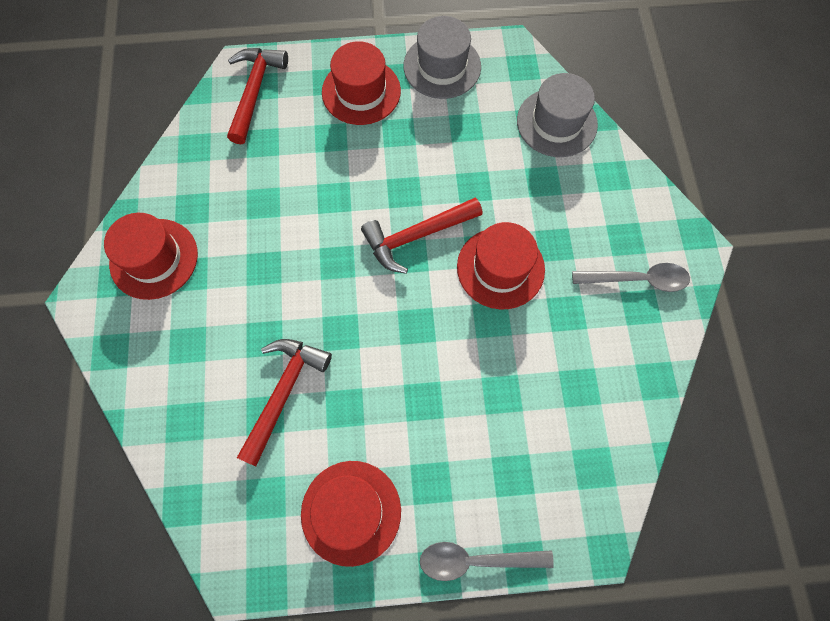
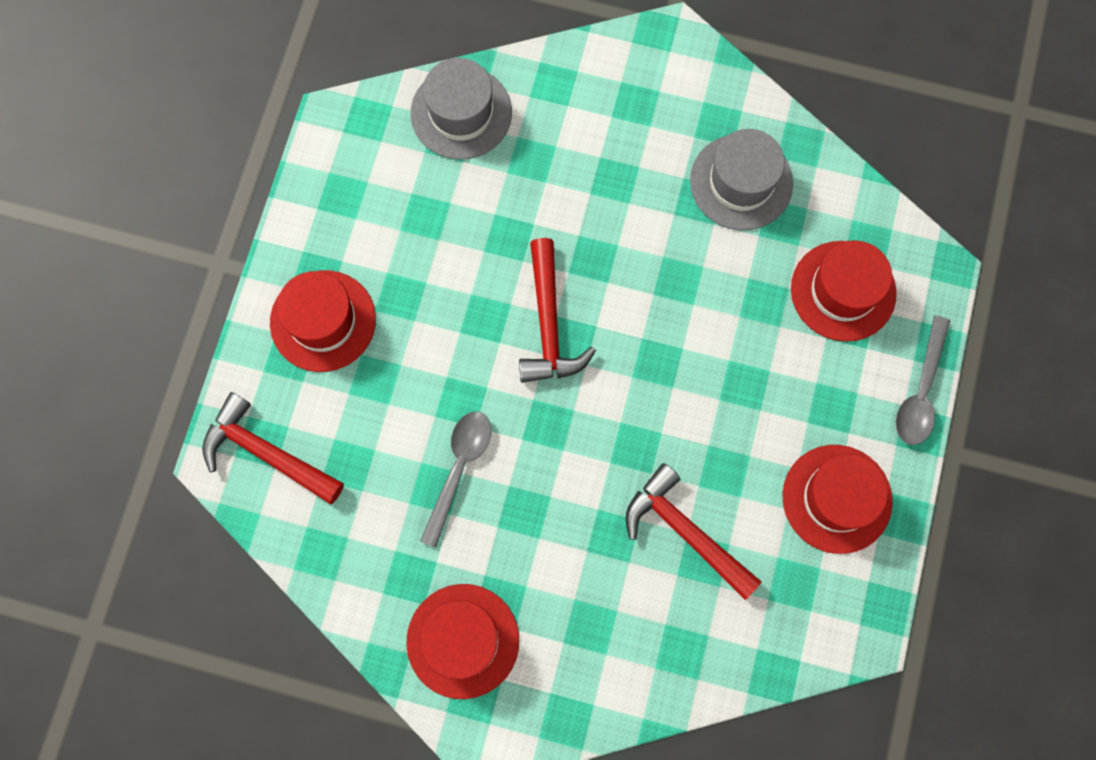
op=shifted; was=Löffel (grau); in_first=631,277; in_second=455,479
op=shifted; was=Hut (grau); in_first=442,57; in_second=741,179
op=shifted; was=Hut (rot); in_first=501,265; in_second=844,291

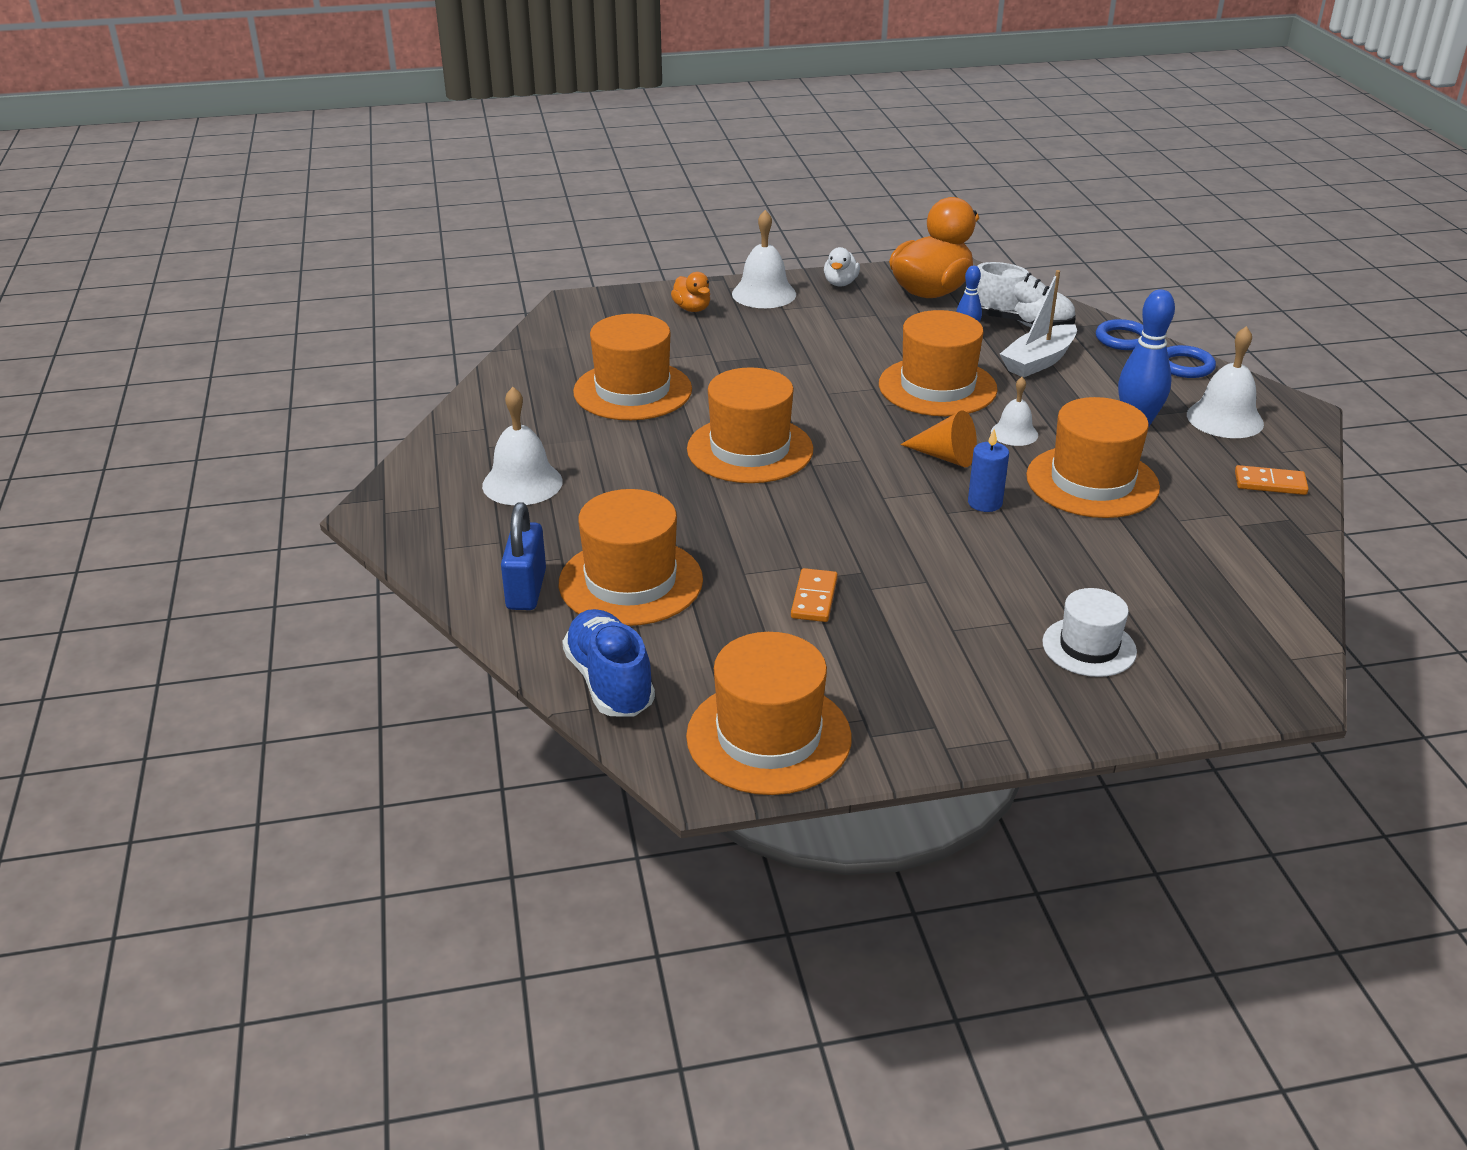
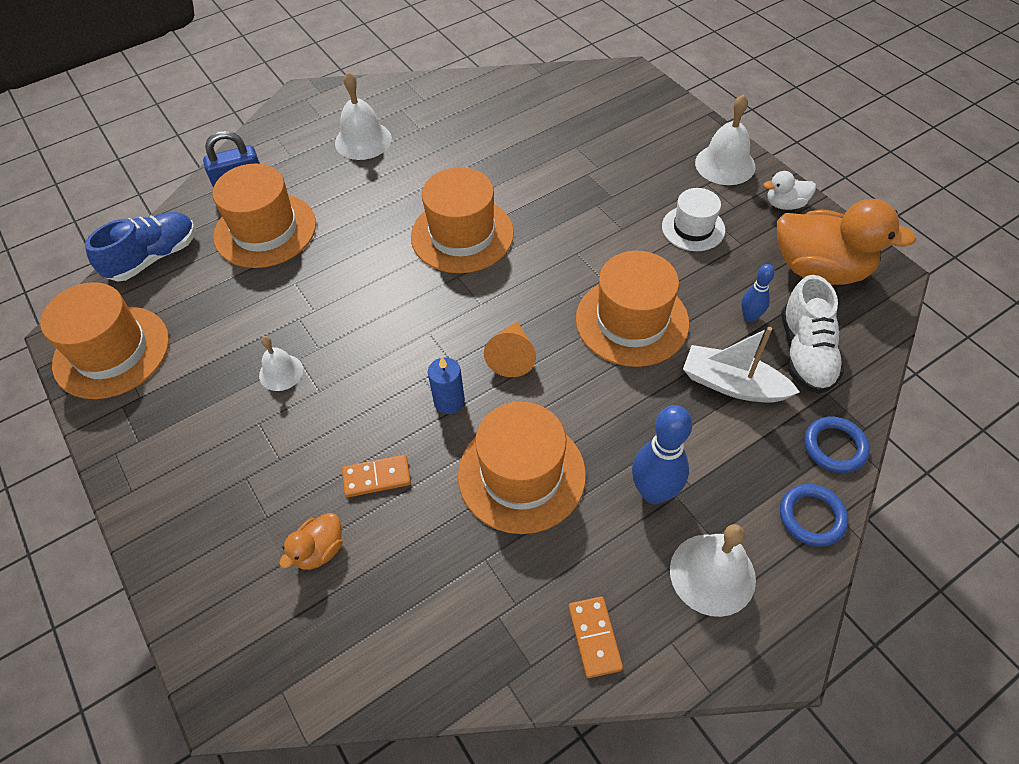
op=shifted; was=Glocke (weiß); in_first=1014,411; in_second=281,363
op=shifted; was=Ente (orange); in_first=690,292; in_second=311,541
op=shifted; was=Dominostein (orange); in_first=814,595; in_second=376,476
op=shifted; was=Hut (weiß); in_first=1089,632; in_second=693,219
op=gone; was=Hut (orange); in_first=632,367

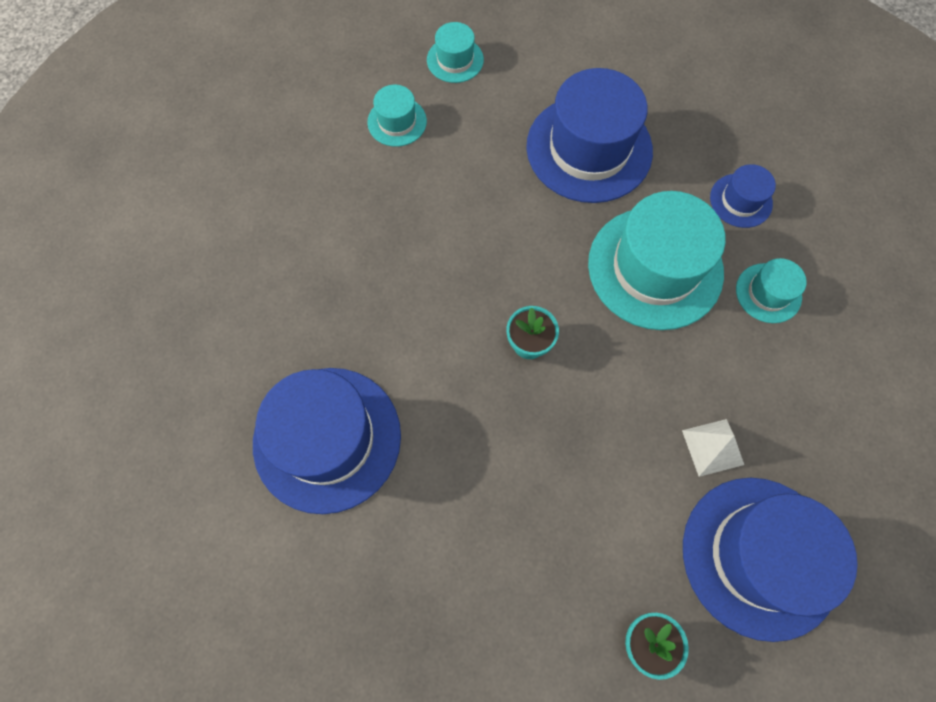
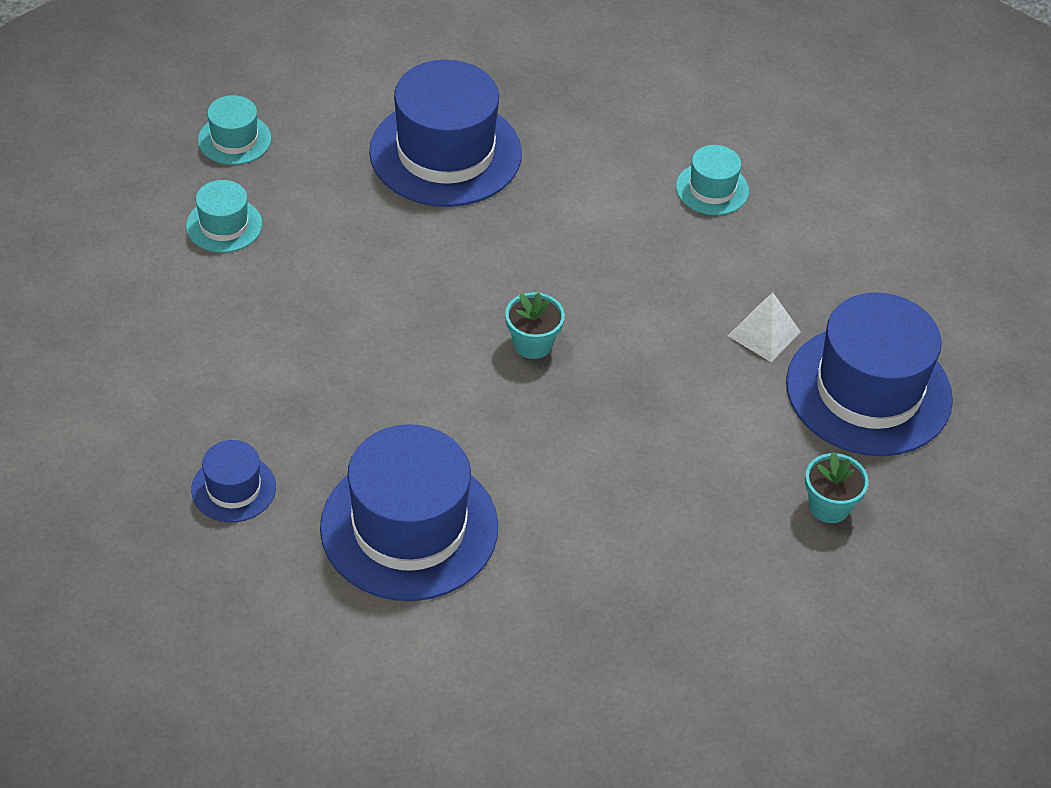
op=shifted; was=Hut (blau); in_first=743,196; in_second=233,481
op=gone; was=Hut (türkis); in_first=657,260

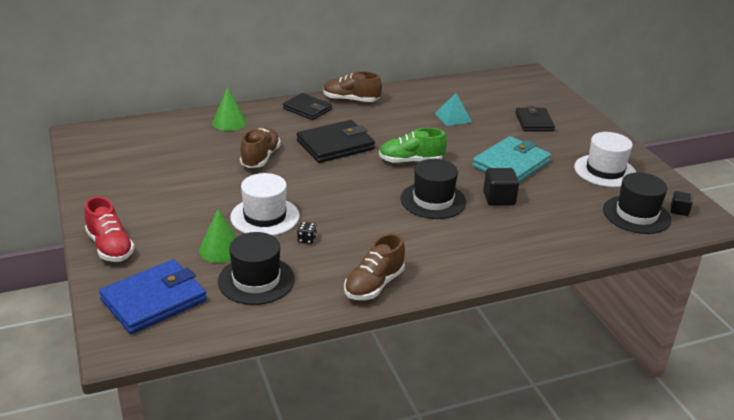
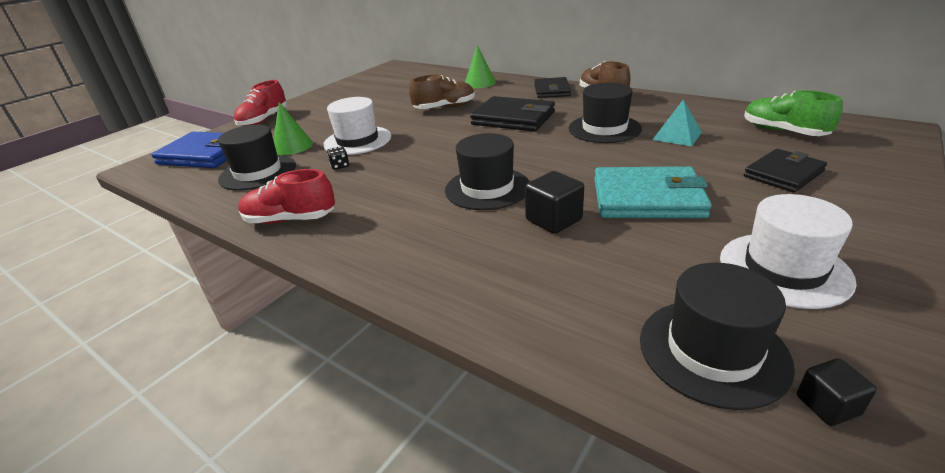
op=repainted; was=Schuh (braun); now=Schuh (rot); in_first=374,267; in_second=286,196
op=new; now=Hut (schwarz); in_second=605,113
op=shifted; was=Schuh (grün); in_first=413,146; in_second=793,113

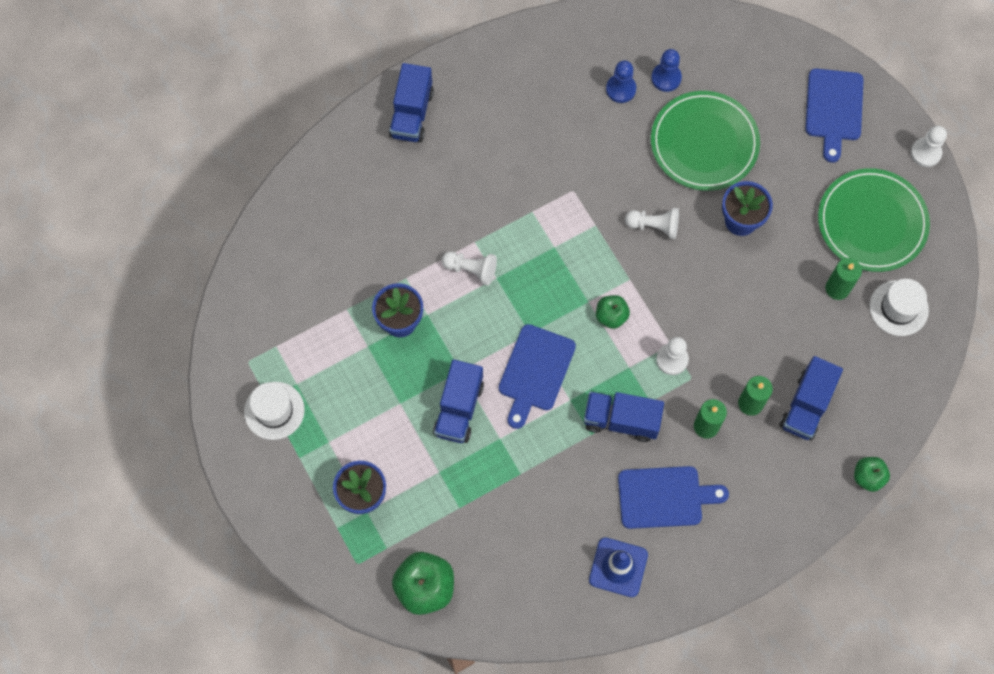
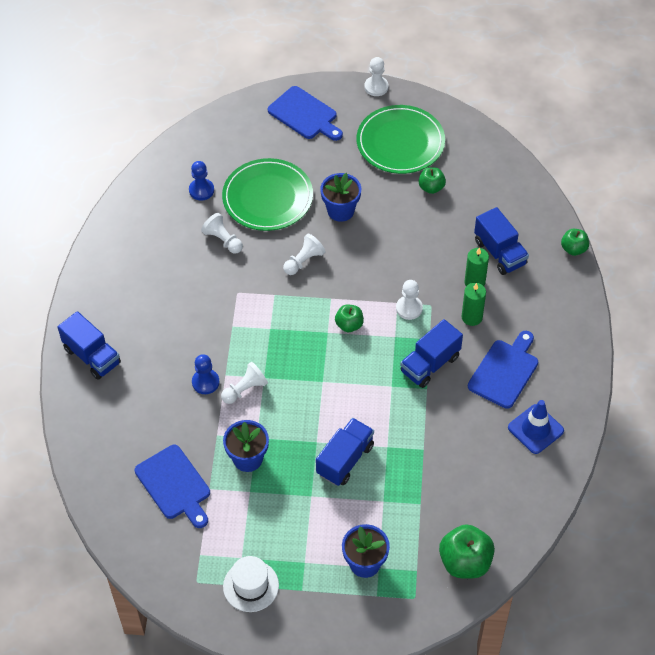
op=shifted; was=Schneidebrett (blau); in_first=537,376; in_second=172,486
op=shifted; was=Bauer (blau); in_first=621,81; in_second=206,374
op=new; now=Bauer (weiß); in_second=222,233
op=rotated; was=Lastwagen (blau); in_first=458,401; in_second=345,452; clockwise=-105
op=swapped; was=Kerze (grün); now=Apfel (grün); in_first=843,279; in_second=432,180
op=gone; was=Hut (weiß); in_first=899,307

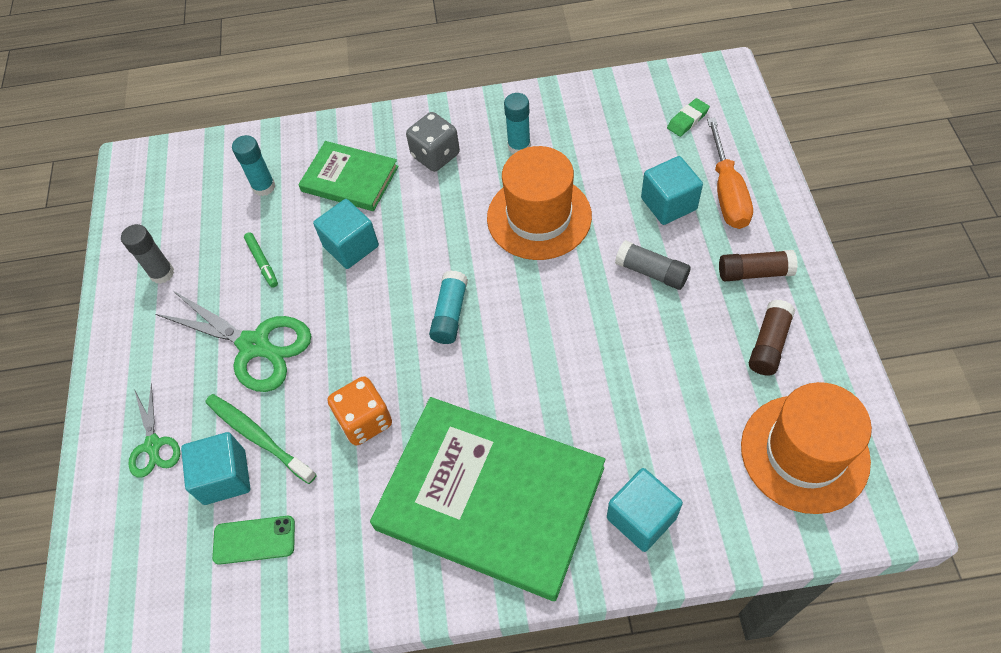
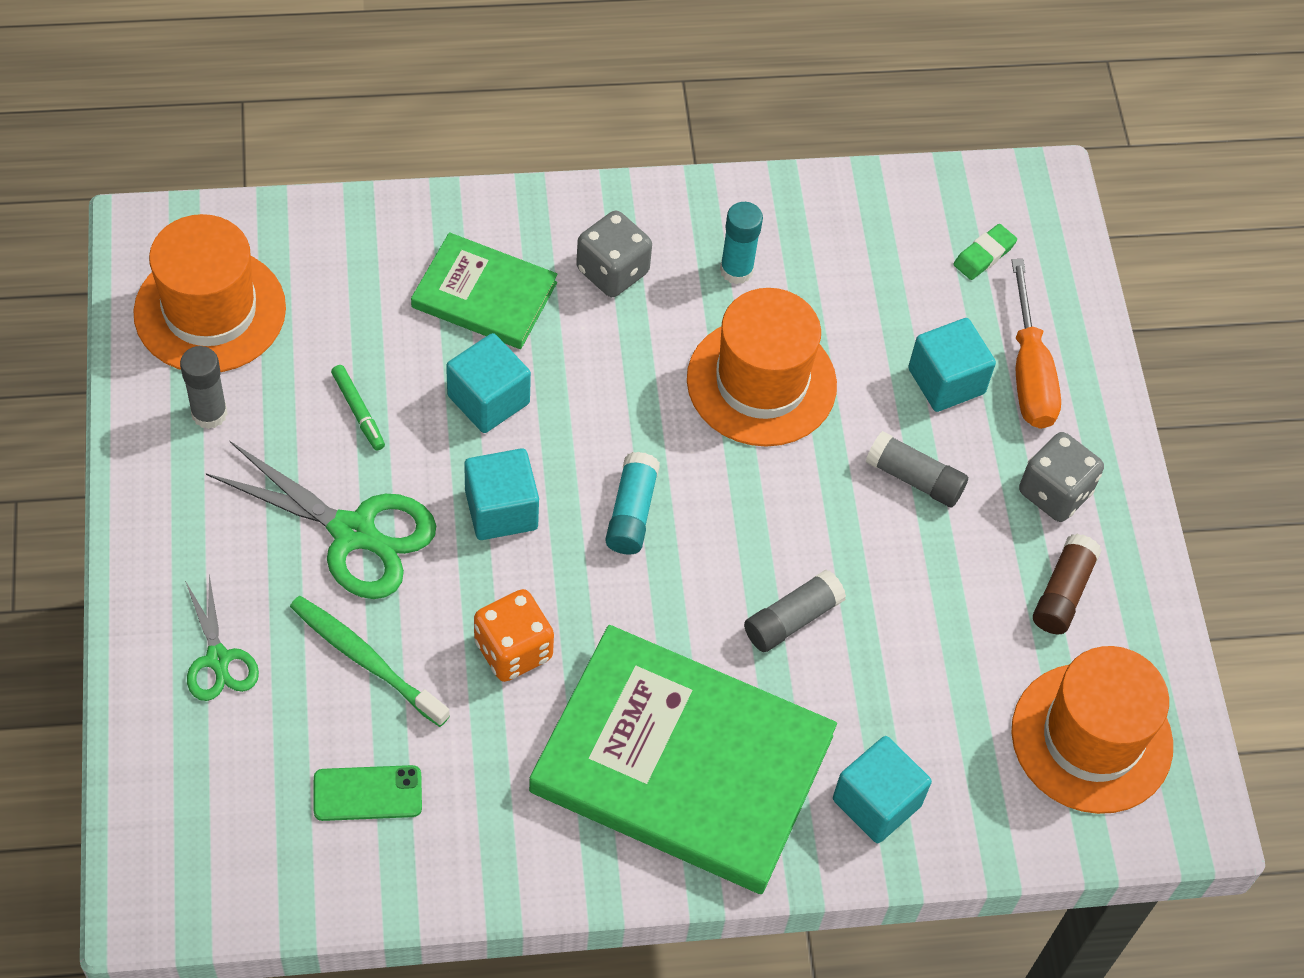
op=new; now=Hut (orange); in_second=209,293
op=shifted; was=Kubus (türkis); in_first=215,468; in_second=501,494
op=new; now=Klebestift (grau); in_second=795,611
op=swapped; was=Klebestift (braun); now=Spielwürfel (grau); in_first=758,265; in_second=1061,477
op=gone; was=Klebestift (türkis); in_first=253,165

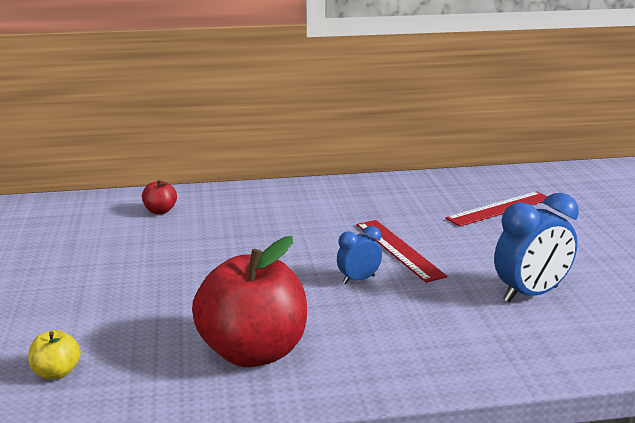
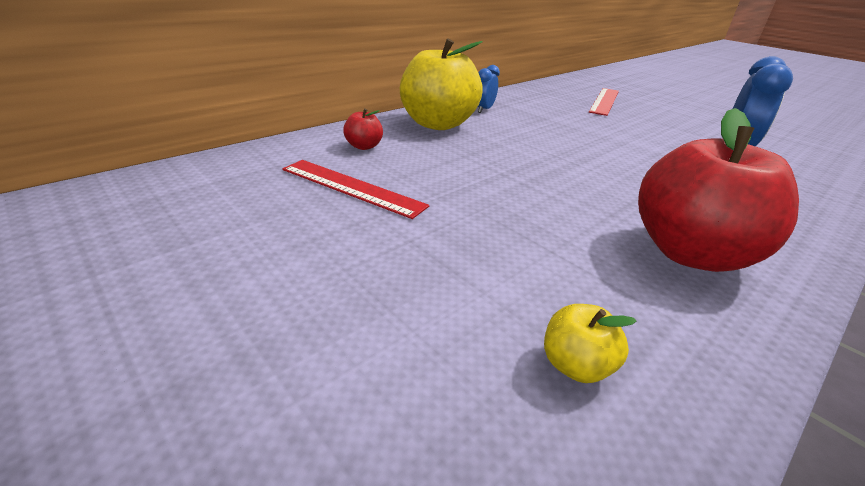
op=shifted; was=Lineal (rot); in_first=402,251; in_second=355,189
op=new; now=Apfel (gelb); in_second=441,84
op=shifted; was=Wecker (blau); in_first=359,255; in_second=489,89

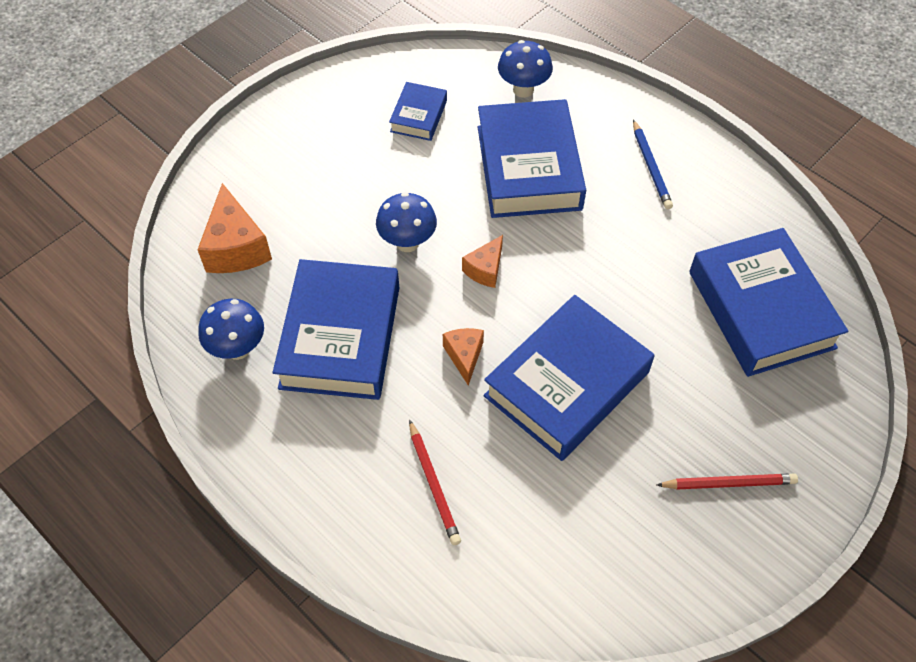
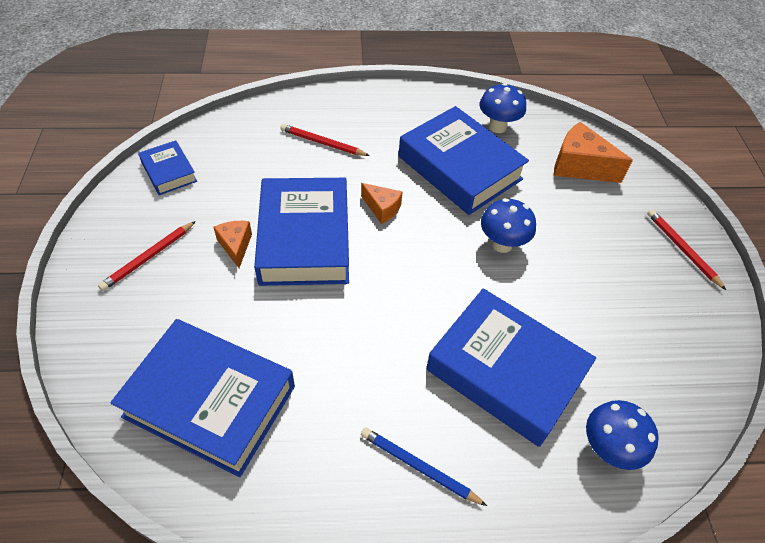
op=shifted; was=Buch (blau); in_first=418,111; in_second=167,167
op=shifted; was=Käse (orange); in_first=482,261; in_second=232,244
op=new; now=Bleistift (rot); in_second=686,249

